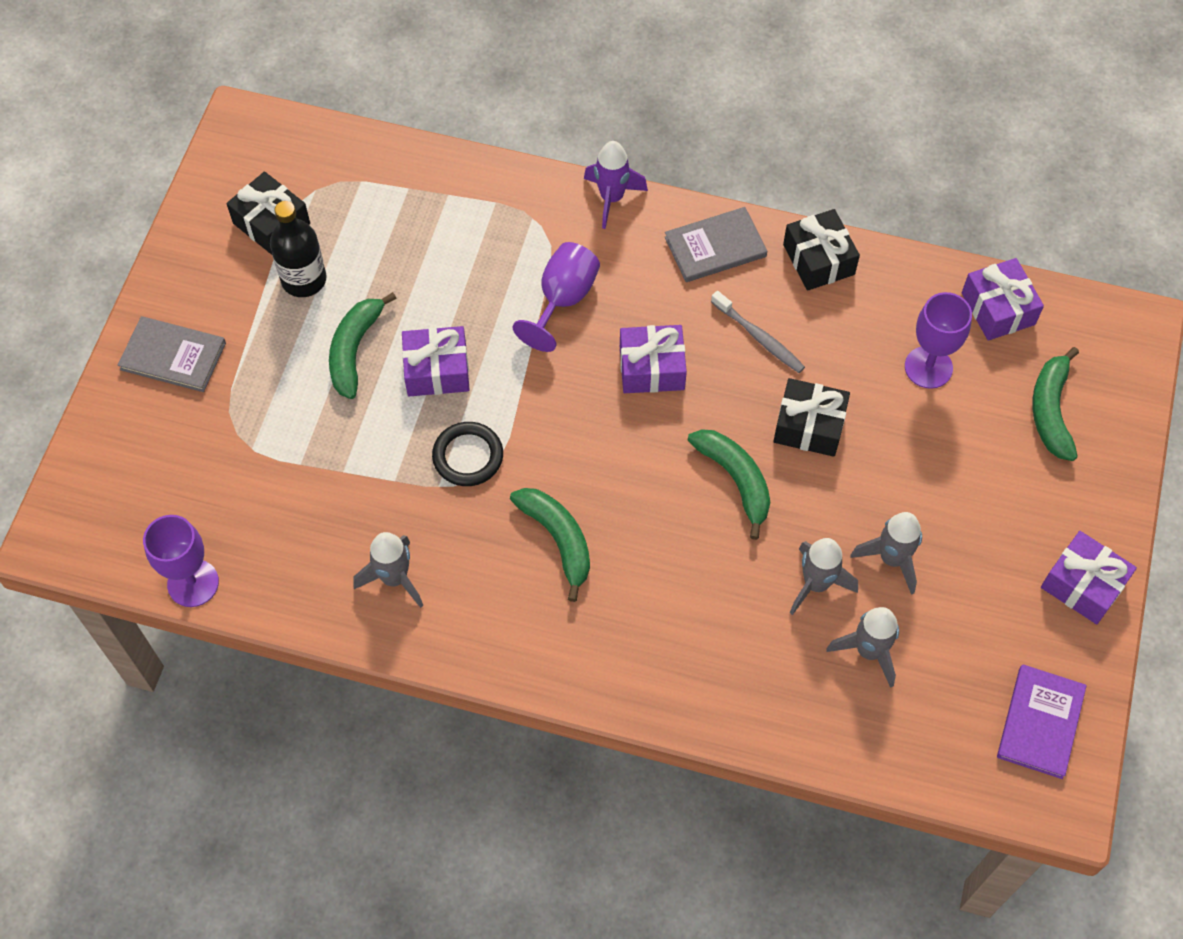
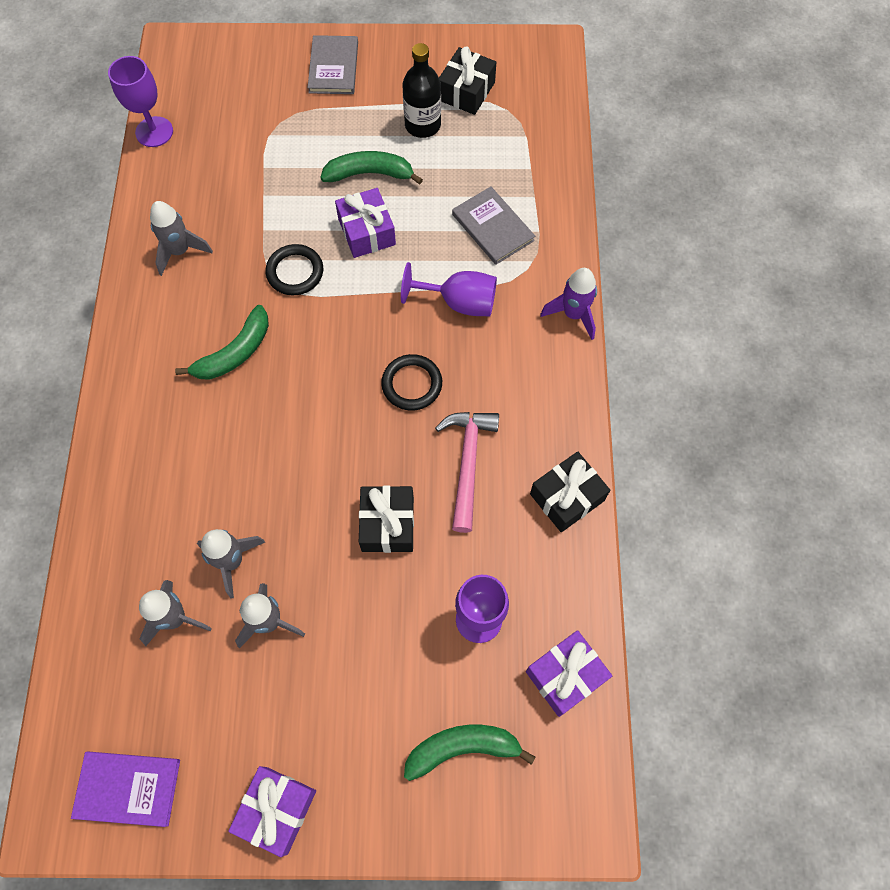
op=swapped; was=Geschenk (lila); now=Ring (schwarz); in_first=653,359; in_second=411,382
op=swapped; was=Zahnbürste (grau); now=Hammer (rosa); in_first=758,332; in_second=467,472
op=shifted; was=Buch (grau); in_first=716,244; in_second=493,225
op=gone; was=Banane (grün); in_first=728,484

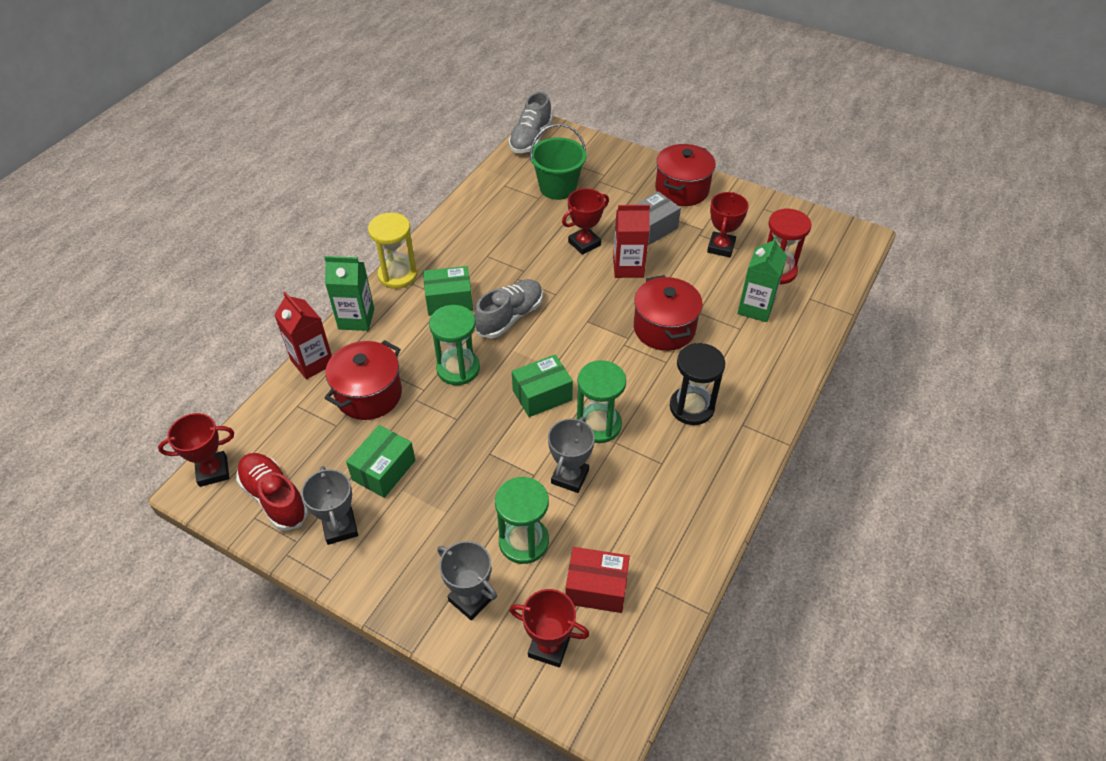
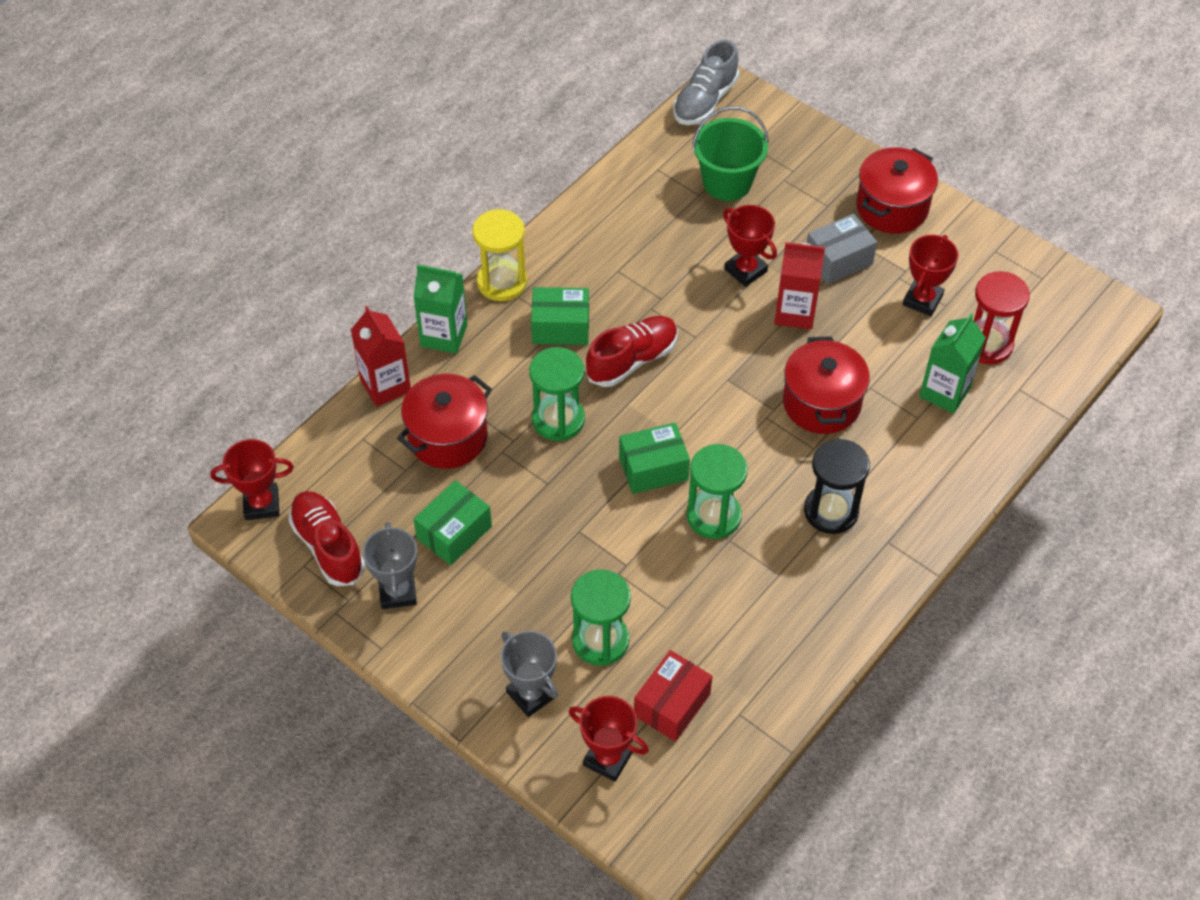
op=repainted; was=Schuh (grau); now=Schuh (rot); in_first=508,308; in_second=632,351
op=rotated; was=Schachtel (rot); in_first=597,580; in_second=673,696; clockwise=-75
op=rotated; was=Pokal (rot); in_first=585,221; in_second=750,246; clockwise=75
op=gone; was=Pokal (grau); in_first=571,455

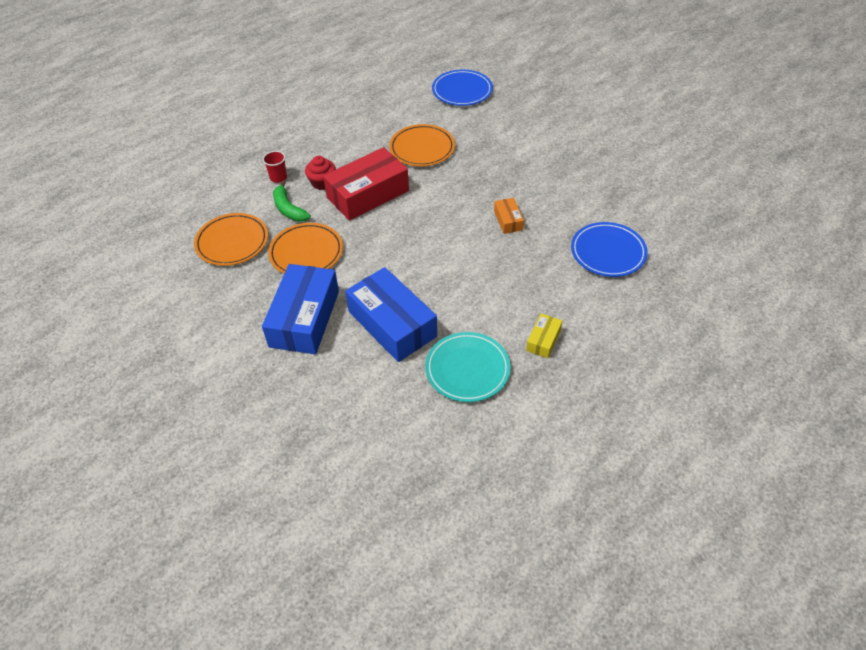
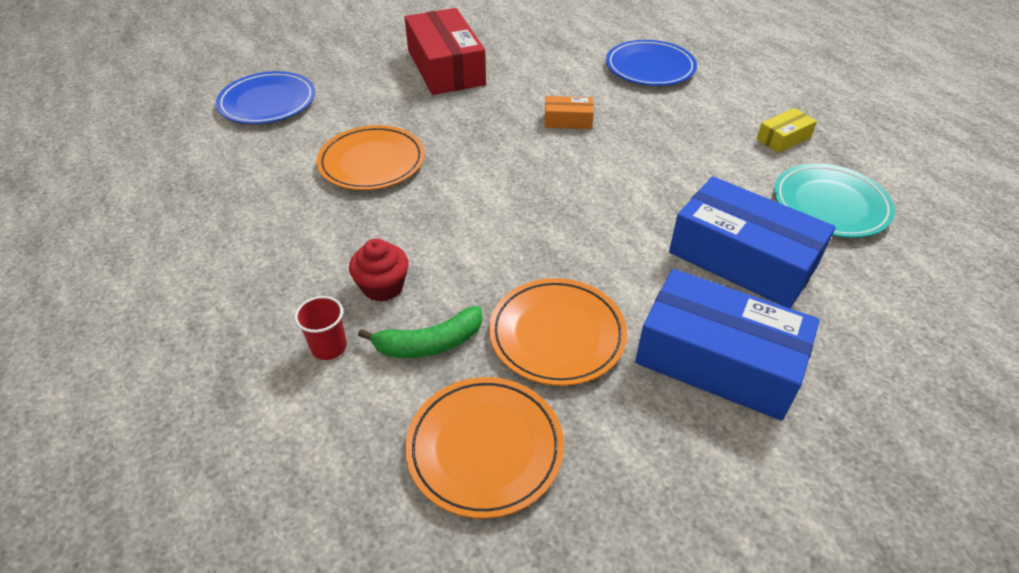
op=shifted; was=Schachtel (rot); in_first=366,184; in_second=445,51
op=rotated; was=Schachtel (blau); in_first=391,314; in_second=752,242; clockwise=60
op=rotated; was=Schachtel (gelb); in_first=544,336; in_second=786,130; clockwise=-75

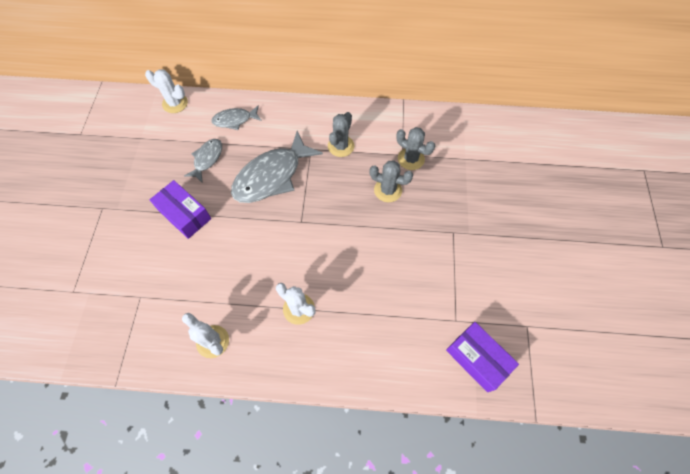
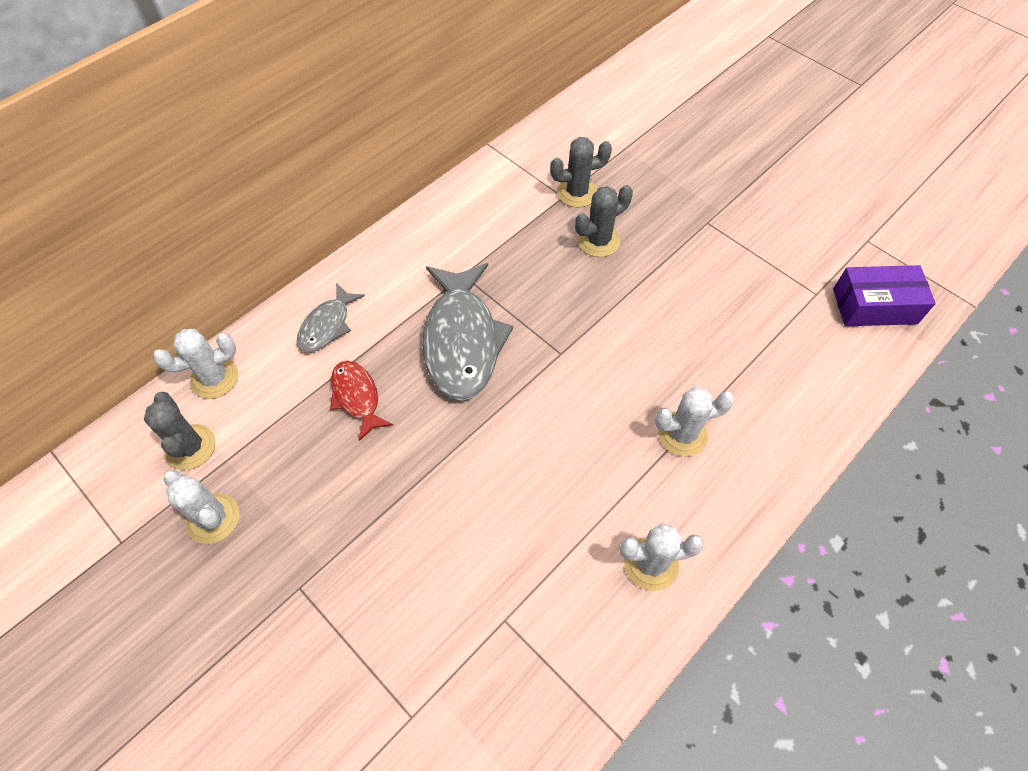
op=shifted; was=Kaktus (grau); in_first=341,134; in_second=180,431
op=new; now=Kaktus (weiß); in_second=202,507
op=repainted; was=Fisch (grau); now=Fisch (rot); in_first=203,161; in_second=361,401
op=gone; was=Schachtel (lila); in_first=180,209

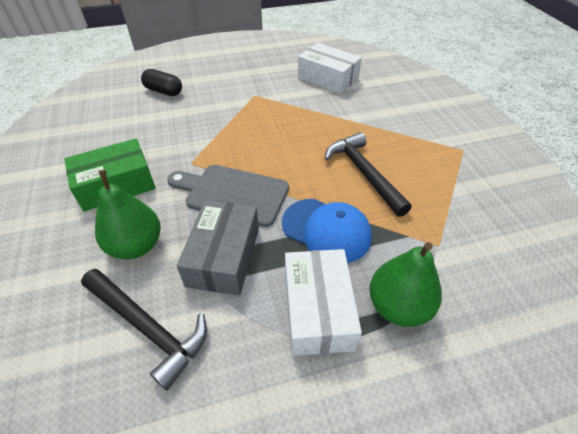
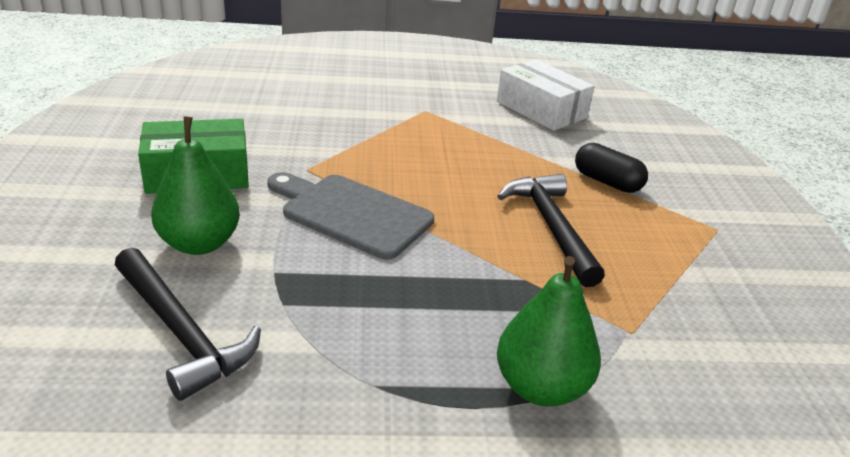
op=shifted; was=Kapsel (schwarz); in_first=161,82; in_second=611,168
op=gone; was=Schachtel (grau); in_first=218,248
op=gone; was=Kappe (blau); in_first=327,231
op=gone; was=Schachtel (weiß); in_first=323,302

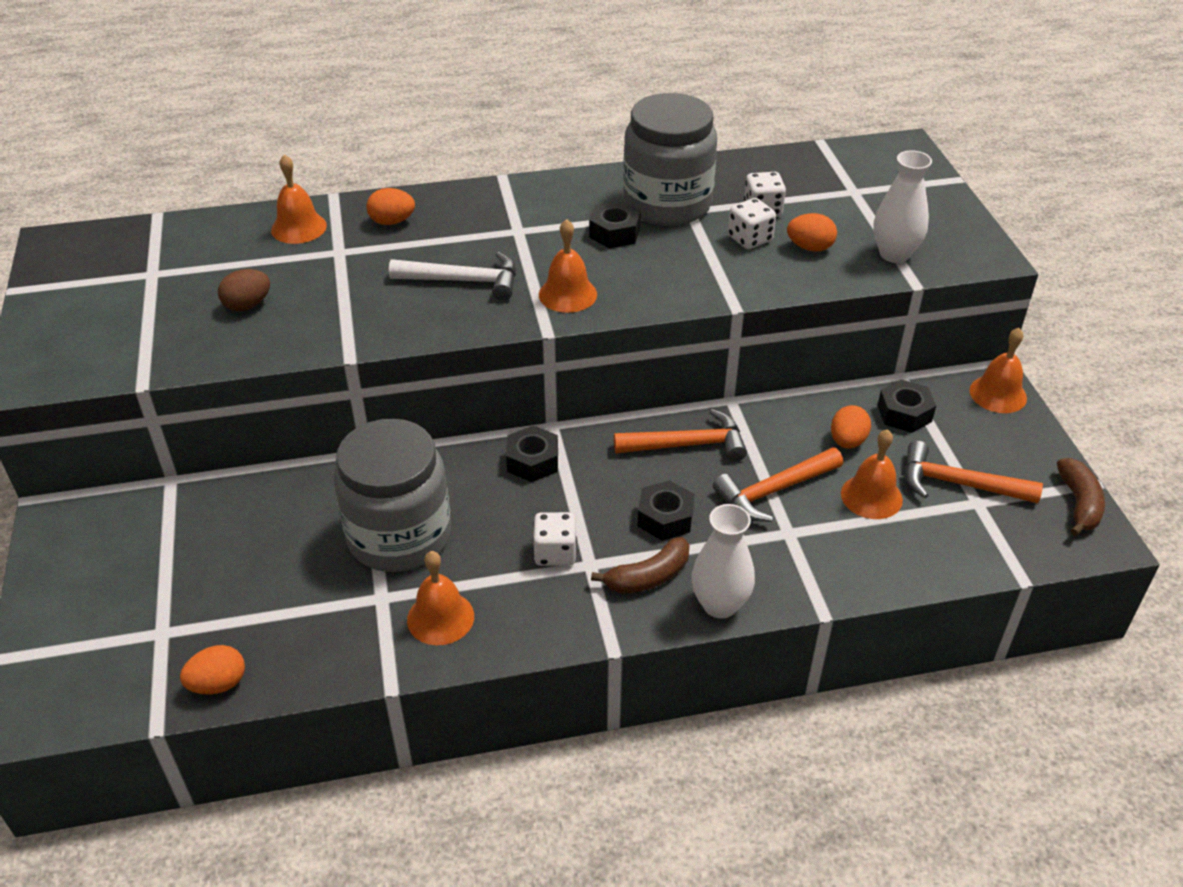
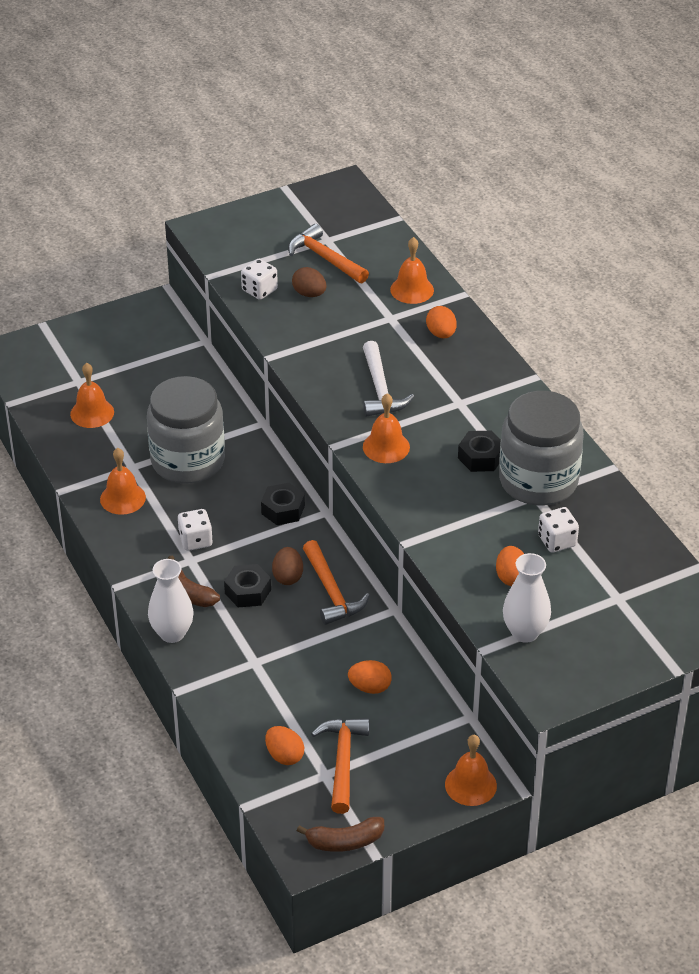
op=shifted; was=Glocke (orange); in_first=872,474; in_second=92,395
op=shifted; was=Spielwürfel (weiß); in_first=752,223; in_second=259,279
op=shifted; was=Ei (orange); in_first=212,670; in_second=284,745
op=new; now=Ei (braun); in_second=287,566
op=shifted; was=Hammer (orange); in_first=778,484; in_second=328,253
op=gone; was=Sechskantmutter (schwarz); in_first=906,406

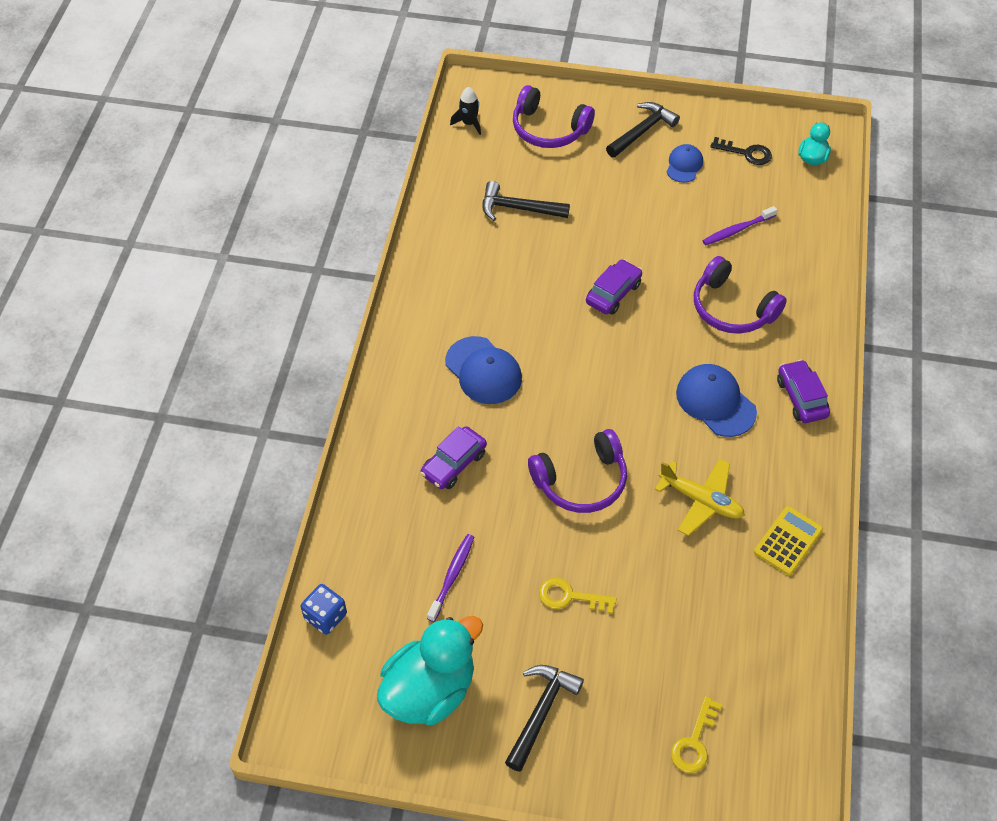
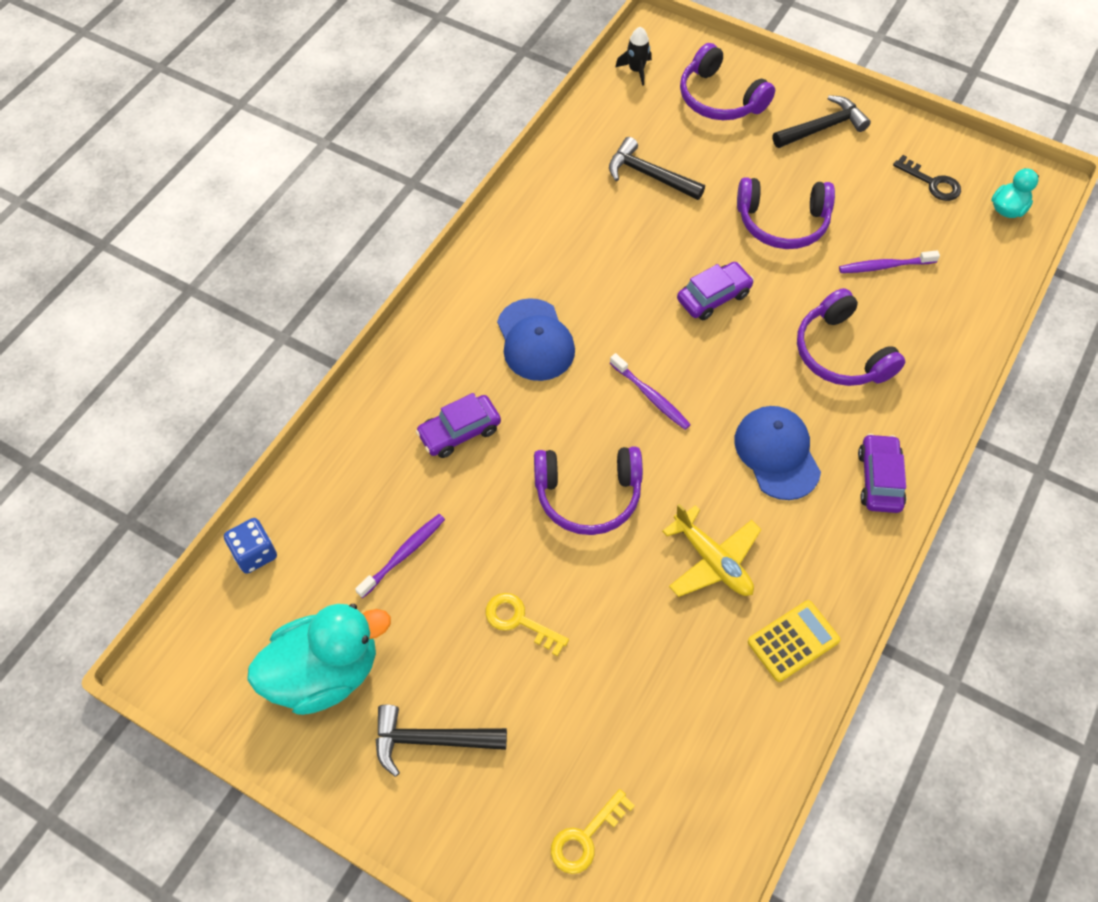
op=rotated; was=Hammer (schwarz); in_first=544,718; in_second=441,741; clockwise=-135
op=new; now=Zahnbürste (lila); in_second=650,391
op=new; now=Kopfhörer (lila); in_second=786,213
op=gone; was=Kappe (blau); in_first=684,163

